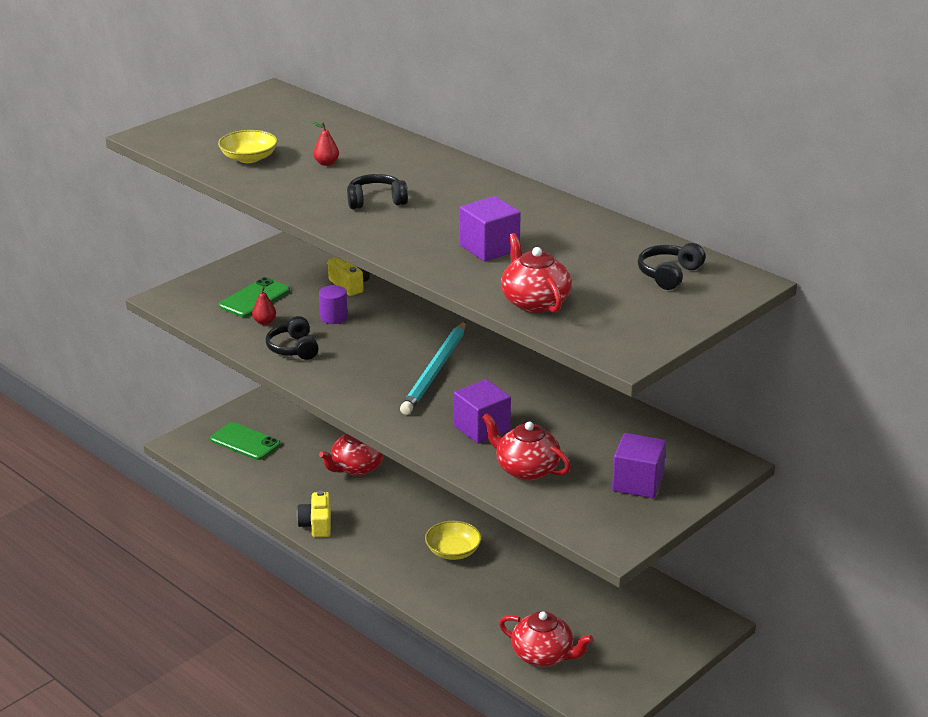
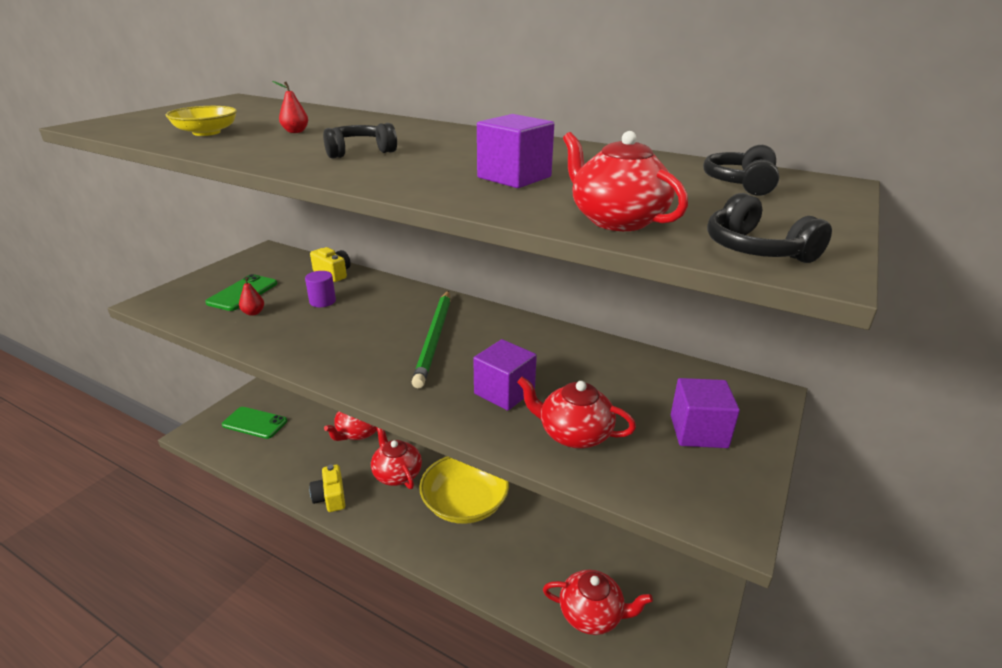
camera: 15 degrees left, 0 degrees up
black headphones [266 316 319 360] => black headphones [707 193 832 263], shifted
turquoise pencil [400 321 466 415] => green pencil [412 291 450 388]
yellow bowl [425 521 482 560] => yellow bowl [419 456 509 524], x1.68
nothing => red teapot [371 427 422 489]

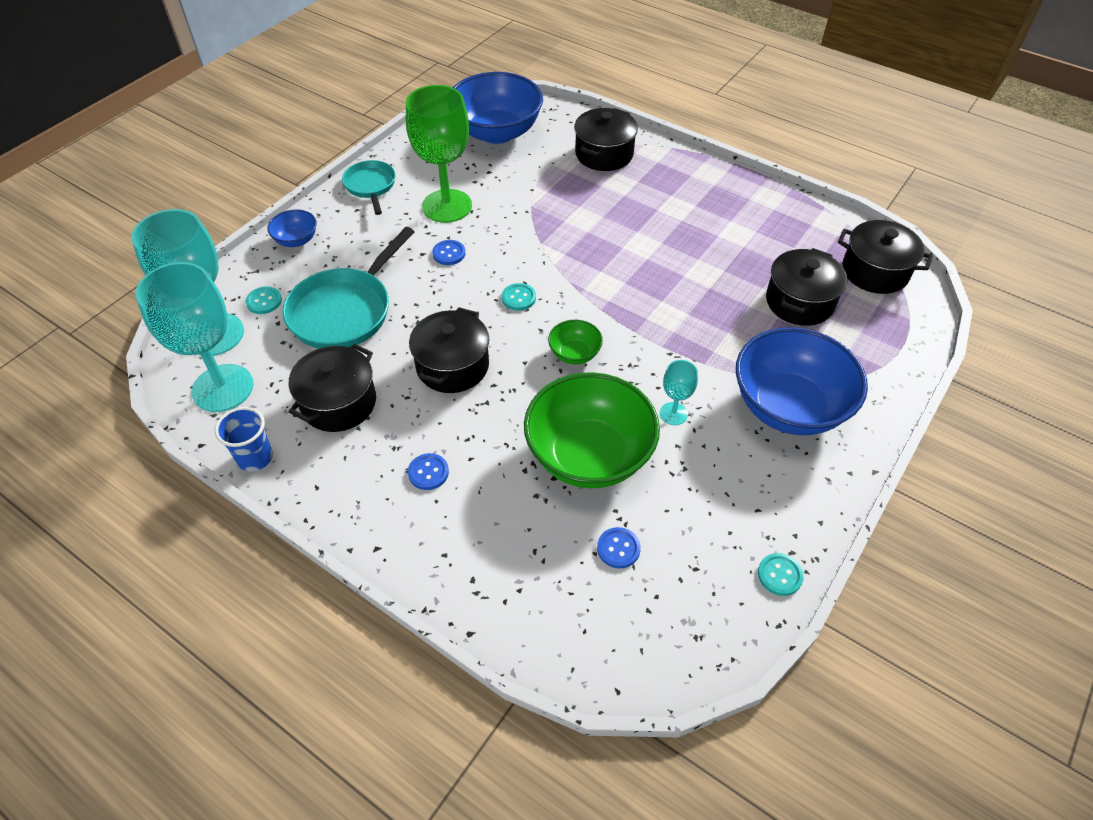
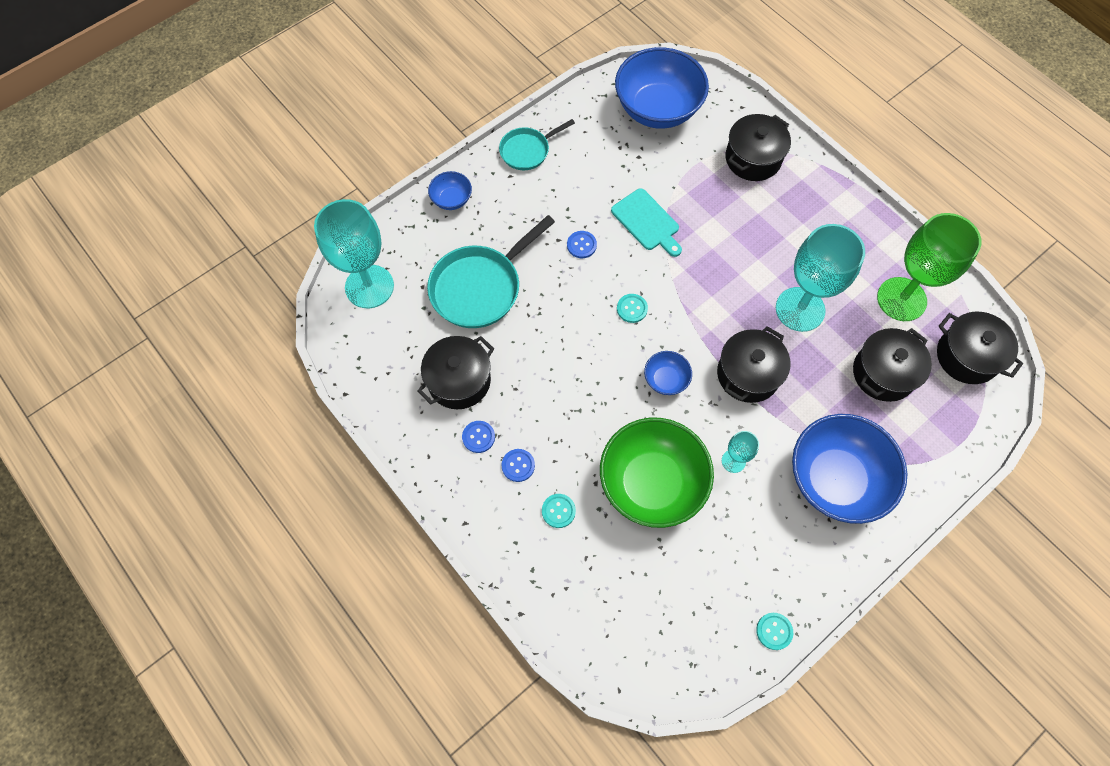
camera: 15 degrees right, 15 degrees up
green goblet [406 85 472 223] => green goblet [877 213 981 321], shifted
turquoise pan [342 160 396 215] => turquoise pan [499 119 575 170], 120 degrees counterclockwise
turquoise goblet [135 262 254 412] => turquoise goblet [776 224 865 332], shifted
turquoise button [246 286 282 314] => turquoise button [542 494 576 528], shifted
black pot [409 307 489 393] => black pot [717 326 790 403], shifted
green bowl [548 320 603 364] => blue bowl [644 351 692 395]
blue cup [215 407 273 472] => nothing
blue button [597 527 641 568] => blue button [462 421 495 453], shifted
nothing => turquoise cutting board [611 189 682 257]

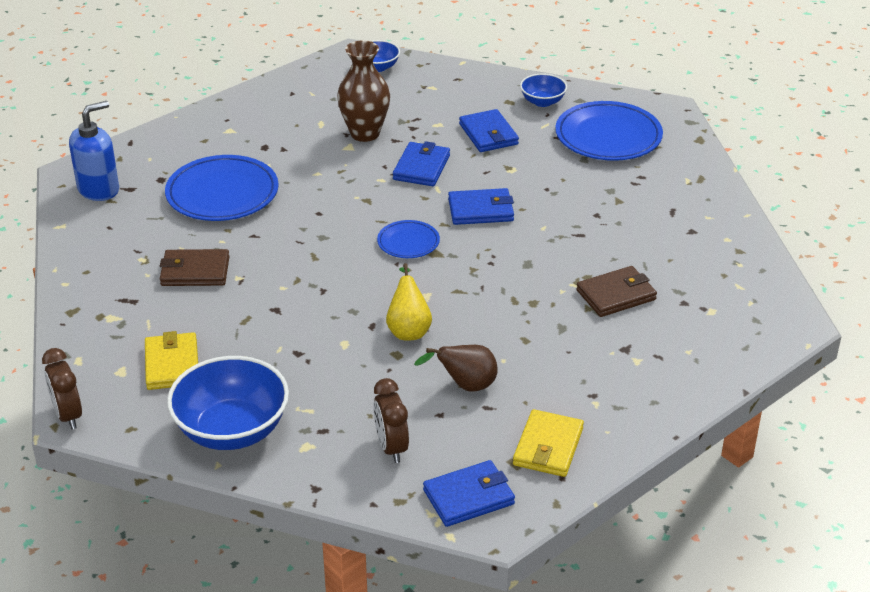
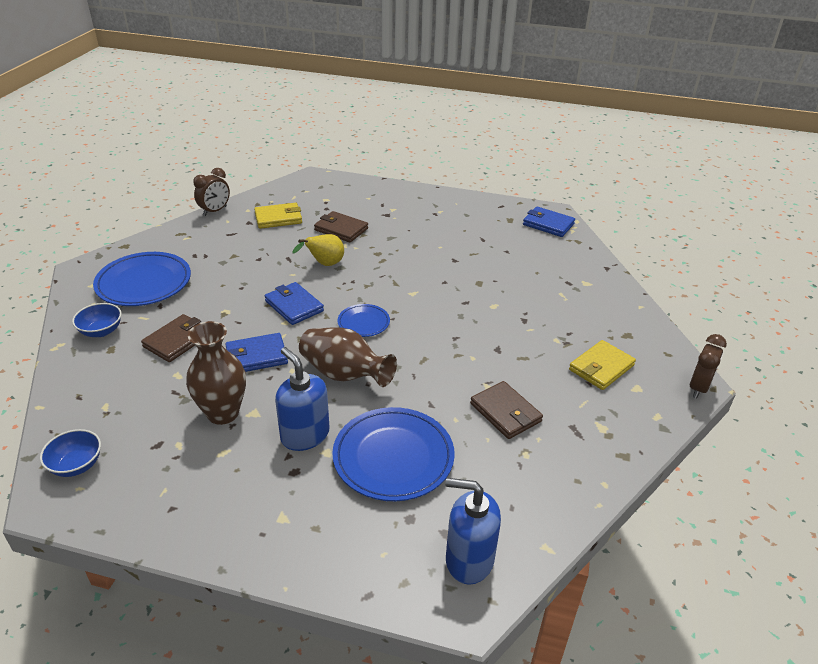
camera: 125 degrees left, 0 degrees up
blue wallet [459 109 519 152] => brown wallet [141 314 201 362]
yellow pear [386 263 432 341] => yellow pear [292 234 344 266], shifted
brown pear [414 345 498 392] => nothing
blue bowl [167 356 289 450] => nothing
brown clock [373 378 409 463] => brown clock [193 168 230 216], shifted
yellow wallet [513 409 584 477] => yellow wallet [254 203 302 229], shifted
nothing => brown vase [299 327 397 387]
nothing => blue soap dispenser [275 347 330 451]

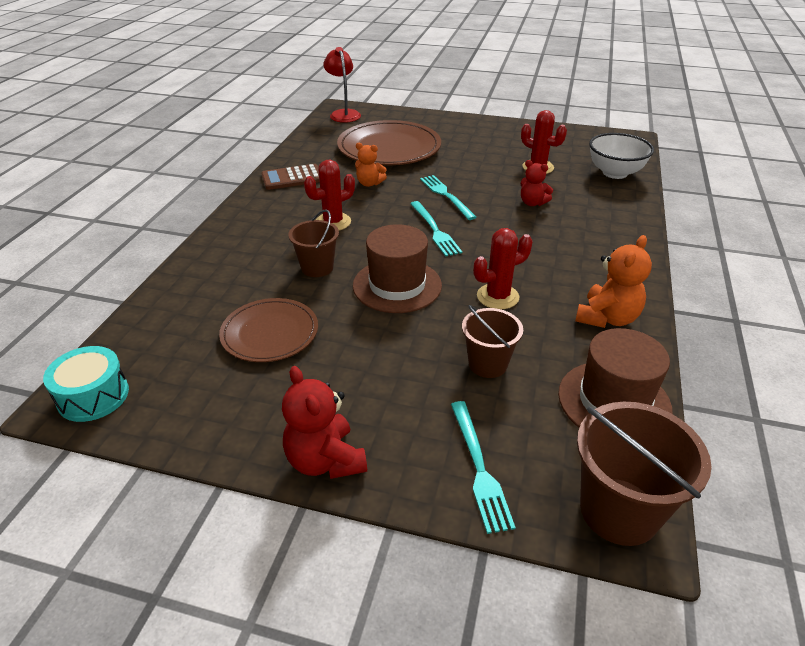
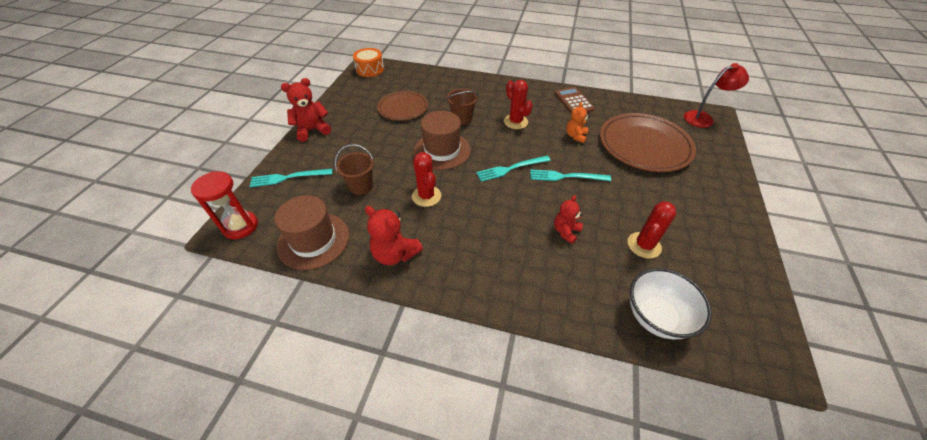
camera: 90 degrees right, 10 degrees up
turquoise fork [420 175 477 220] => turquoise fork [530 170 611 181], 150 degrees counterclockwise
orange teddy bear [575 235 652 328] => red teddy bear [365 206 423 265]
turquoise drum [43 346 129 422] => orange drum [353 48 384 77]
brown bucket [577 402 712 546] => red hourglass [191 171 258 239]

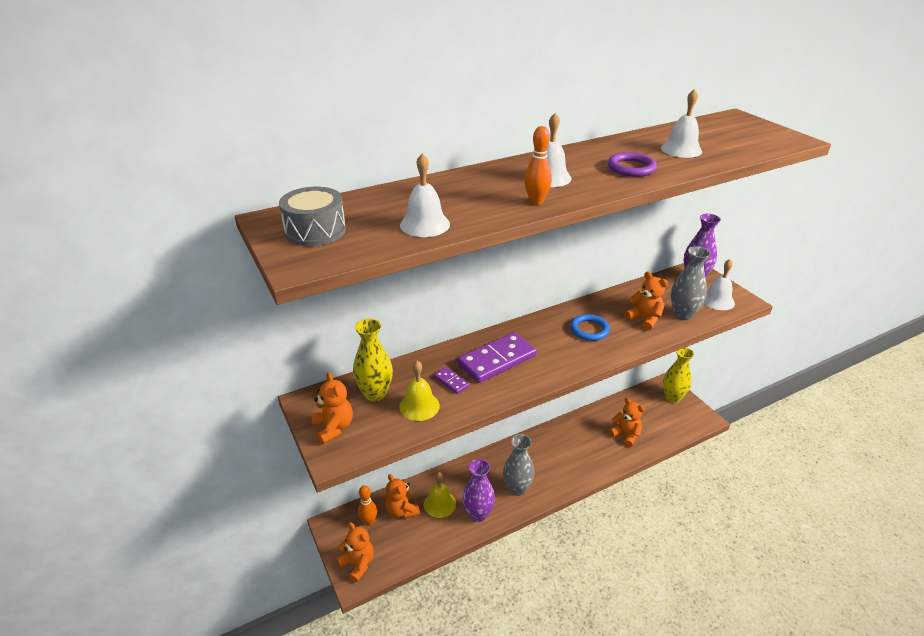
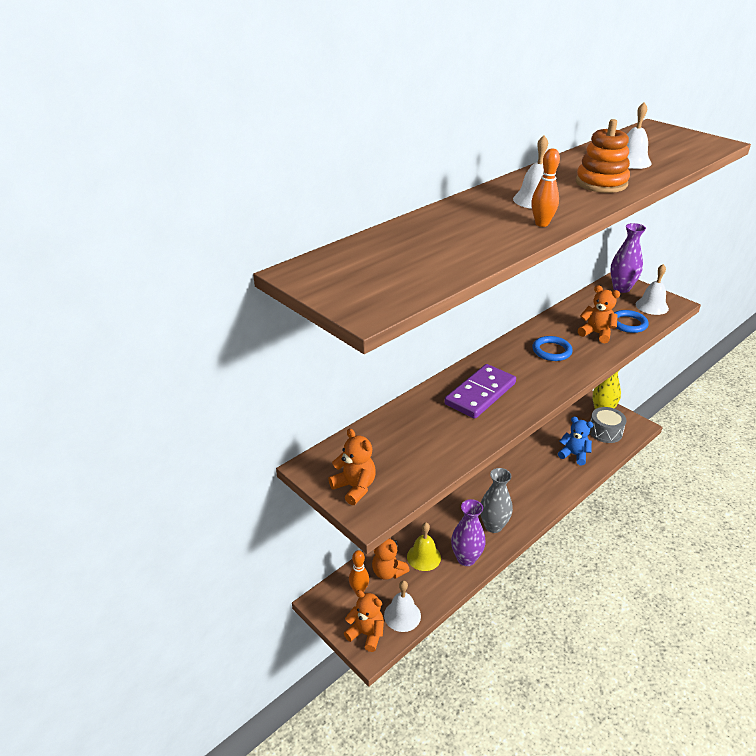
camera: 15 degrees left, 0 degrees up
purple ring [608 152 657 177] => orange stacking toy [576 119 630 193]
white bell [400 153 450 237] => white bell [384 580 421 632], shifted
grey drum [279 187 346 246] => grey drum [590 407 626 443], shifted
grey vase [671 246 711 320] => blue ring [614 310 649 333]
yellow vase [353 319 393 402] => nothing
yellow bell [399 361 440 421] => nothing
purple domino [434 367 470 394] => nothing
orange teddy bear [609 398 645 447] => blue teddy bear [558 417 594 466]

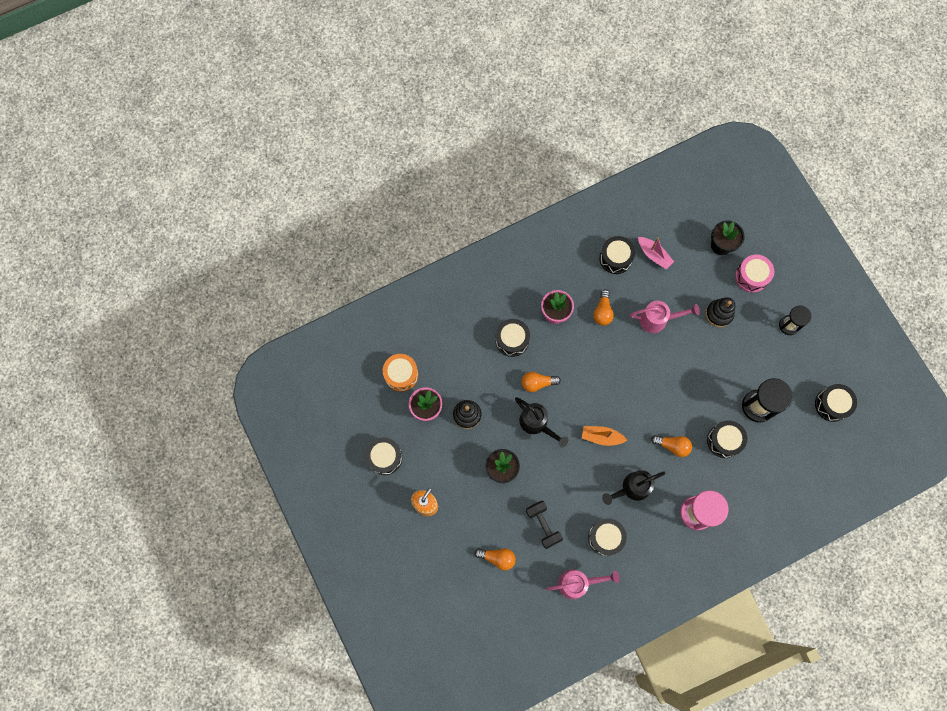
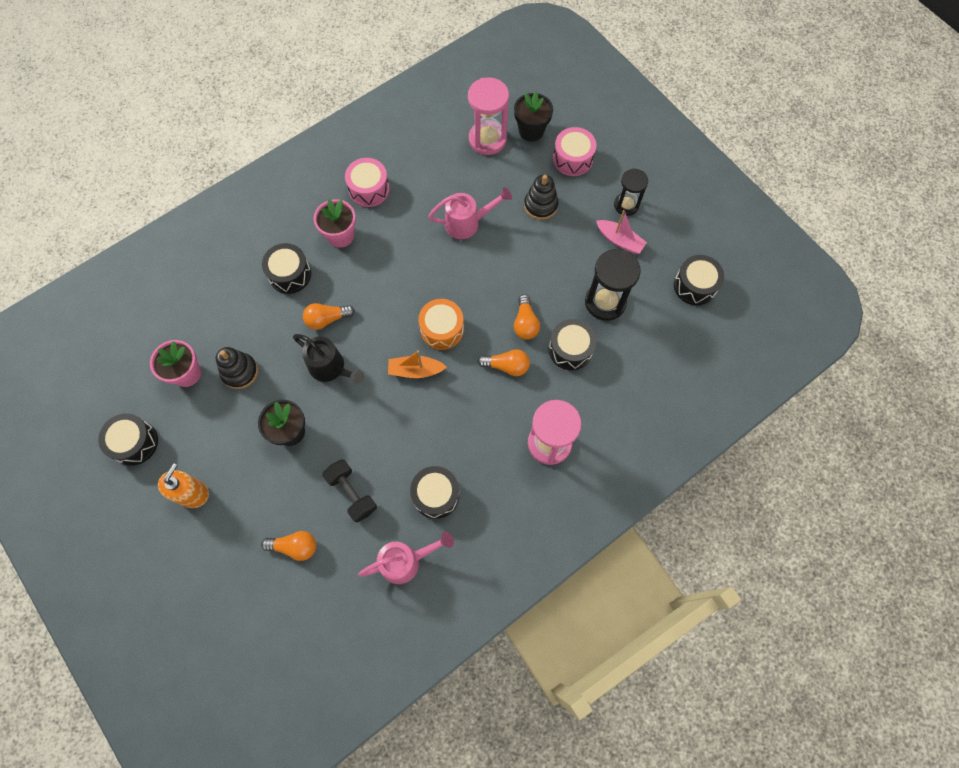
camera: 10 degrees left, 5 degrees down
black drum [599 236 635 274] => nothing
pink boat [638 237 674 269] => pink boat [596 210 647 254], shifted
orange light bulb [593 289 614 326] => orange light bulb [514 294 540 340], shifted
orange drum [383 354 418 392] => orange drum [419 299 464 350], shifted
black watering can [602 470 666 505] => nothing
nothing => pink hourglass [468 77 509 155]
nothing => pink drum [345 158 390 207]

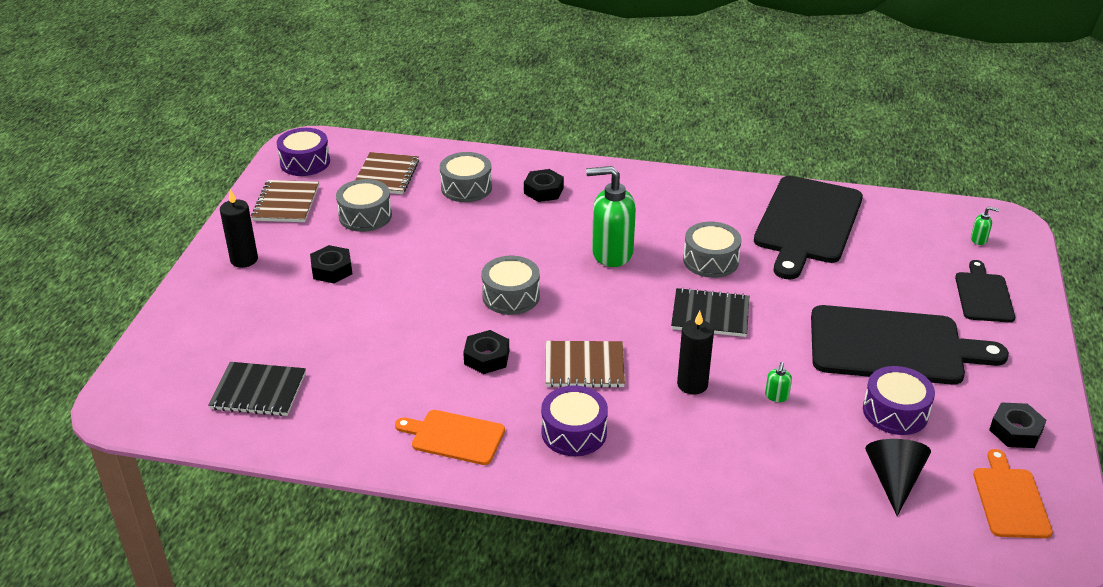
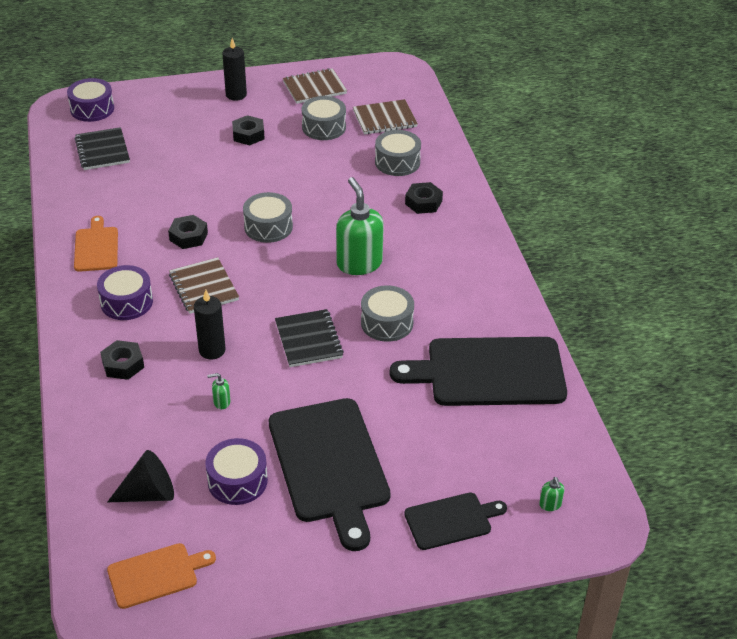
camera: 65 degrees right, 5 degrees up
purple drum [277 128 330 176] => purple drum [67 78 114 122], shifted
black nut [989 402 1046 448] => black nut [100 340 144 380], shifted

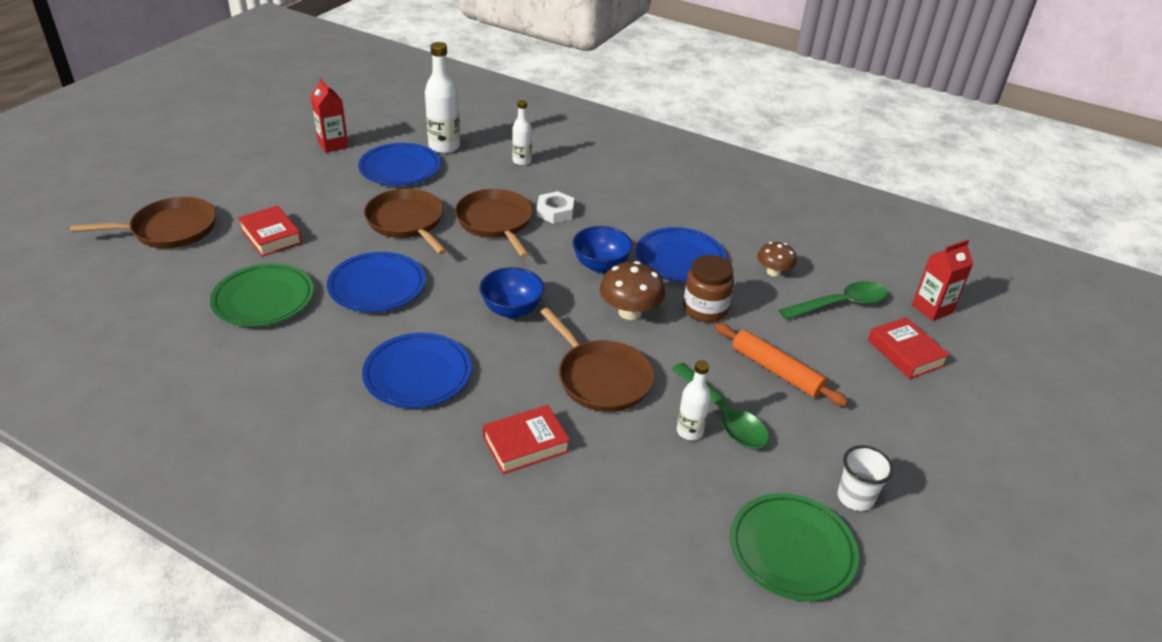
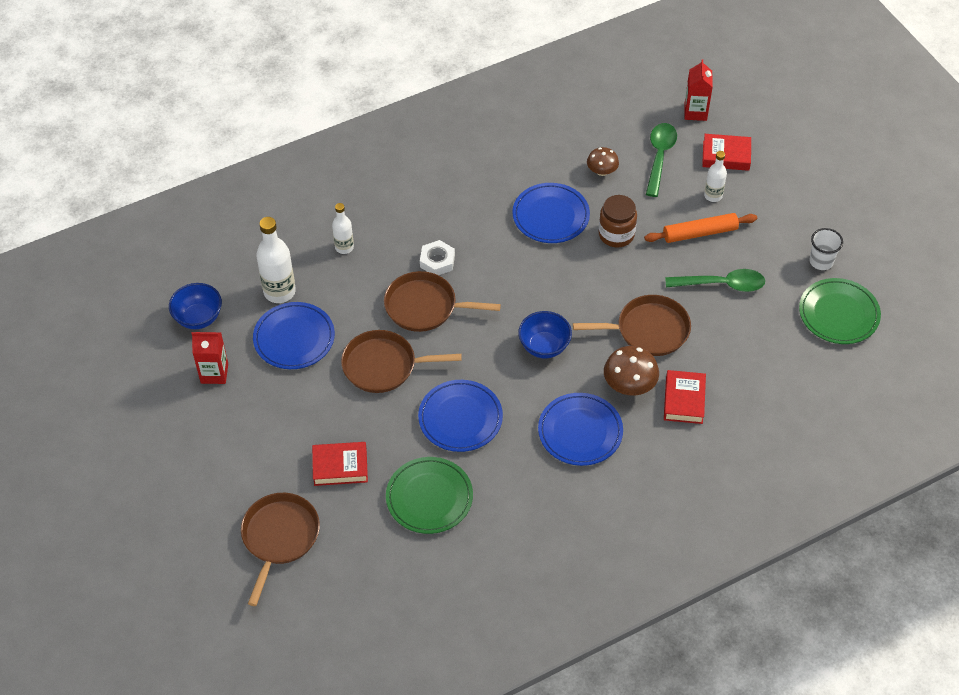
camera: 55 degrees left, 15 degrees up
blue bowl [572 226 633 273] => blue bowl [169 283 222 329], shifted
brown mushroom [600 261 665 320] => brown mushroom [604 346 659 395], shifted
white bottle [677 360 711 440] => white bottle [704 151 727 202], shifted

